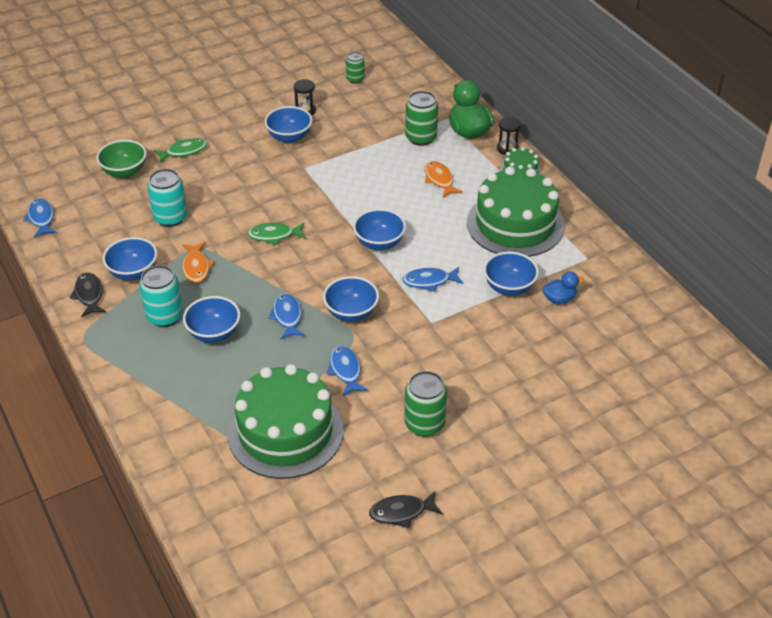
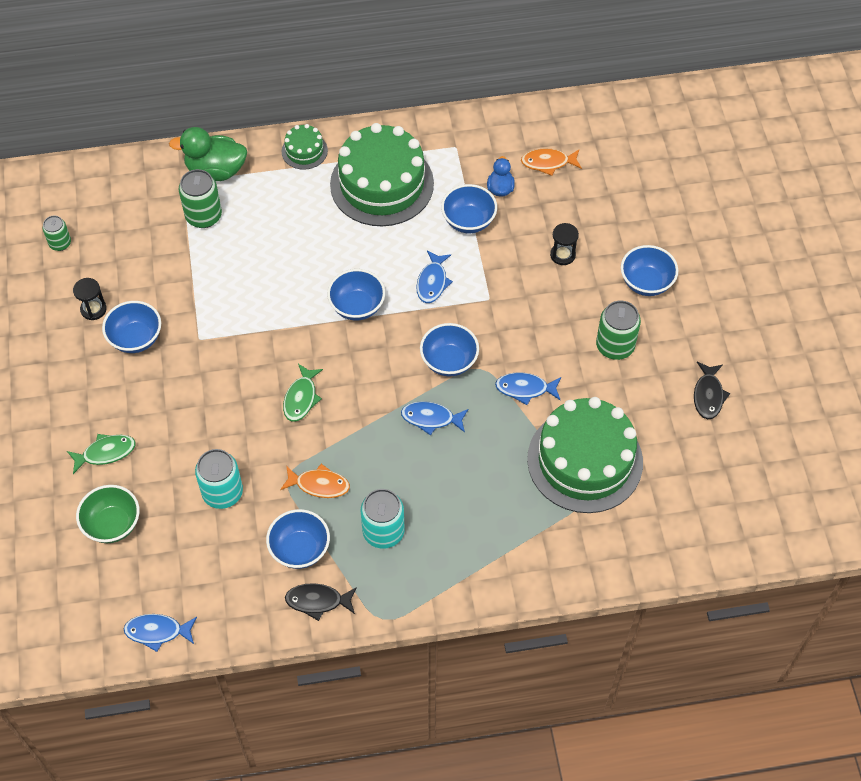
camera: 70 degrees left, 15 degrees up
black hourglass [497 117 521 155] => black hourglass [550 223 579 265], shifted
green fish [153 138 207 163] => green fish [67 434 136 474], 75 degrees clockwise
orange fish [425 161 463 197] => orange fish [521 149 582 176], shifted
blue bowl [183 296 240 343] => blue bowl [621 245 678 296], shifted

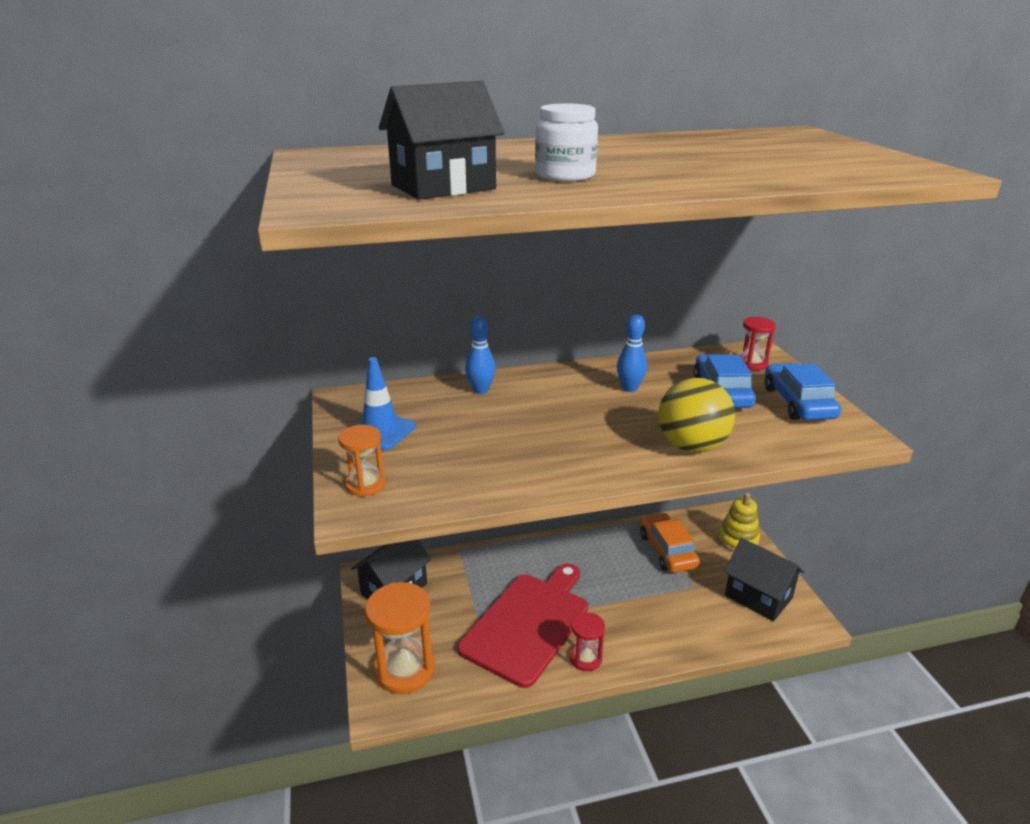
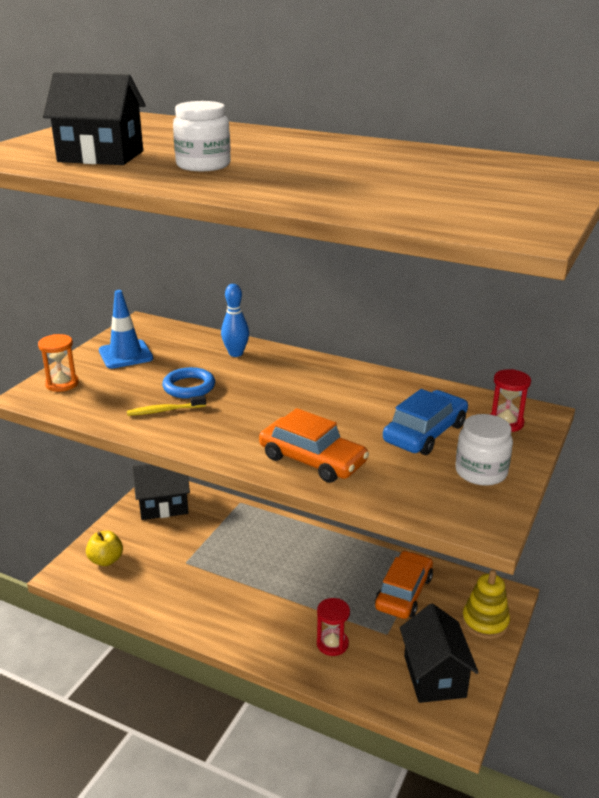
camera: 40 degrees right, 0 degrees up
blue bowling pin [617 314 647 392] => nothing
blue car [765 363 841 420] => white jar [455 414 513 486]
yellow ball [658 378 735 453] => orange car [259 408 369 483]
red cutting board [457 563 588 688] => nothing
orange hourglass [365 582 435 694] => yellow apple [86 531 123 566]
red hourglass [570 612 605 671] => red hourglass [317 598 350 656], shifted
nothing => blue ring [162 367 215 398]
nothing => yellow toothbrush [127 395 206 416]

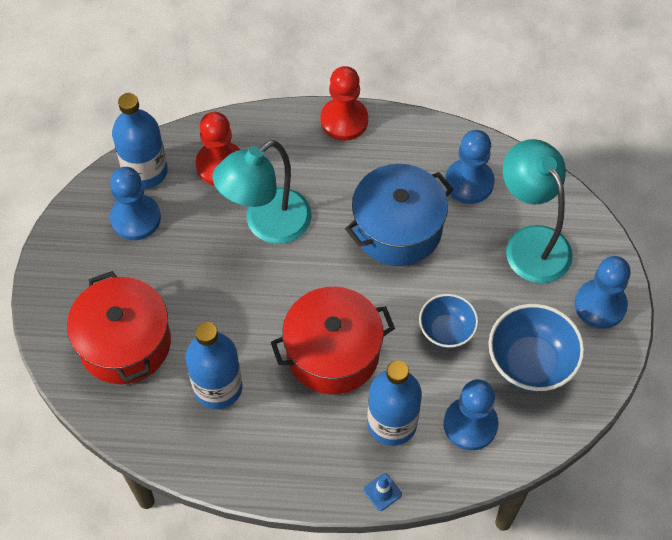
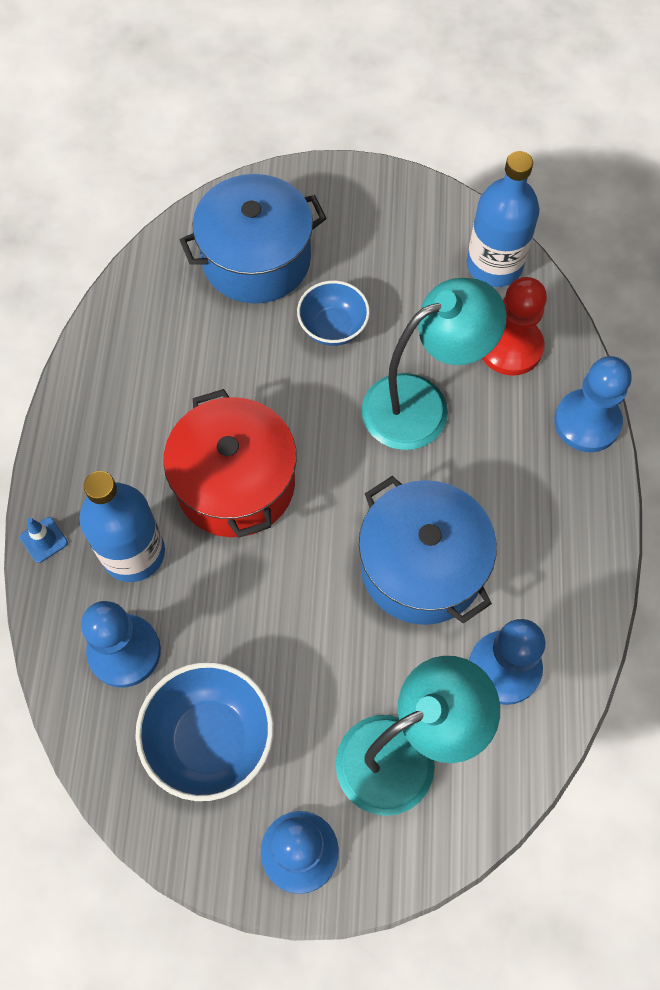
camera: 90 degrees right, 5 degrees up
red pawn [321 66 368 141] => nothing
turquoise lamp [212 140 312 244] => turquoise lamp [362 278 507 450], 105 degrees clockwise
blue pawn [110 167 161 240] => blue pawn [554 356 631 452], shifted
red pot [67 271 171 384] => blue pot [180 174 327 304]
blue bowl [419 294 478 348] => blue bowl [297 280 370 346], shifted
blue bottle [185 322 242 409] => nothing

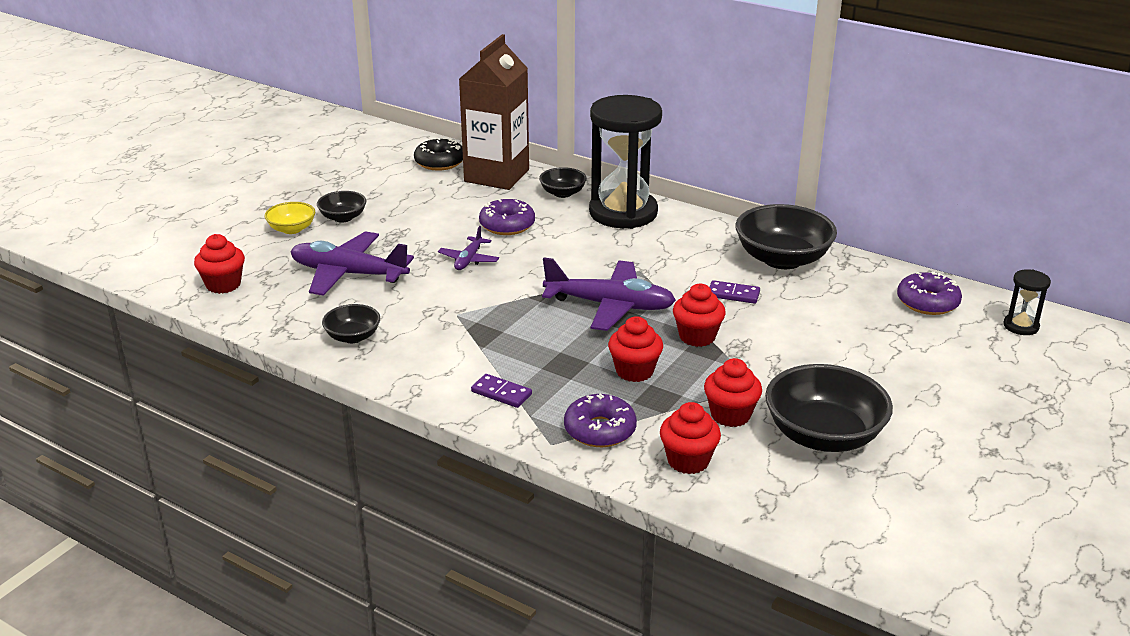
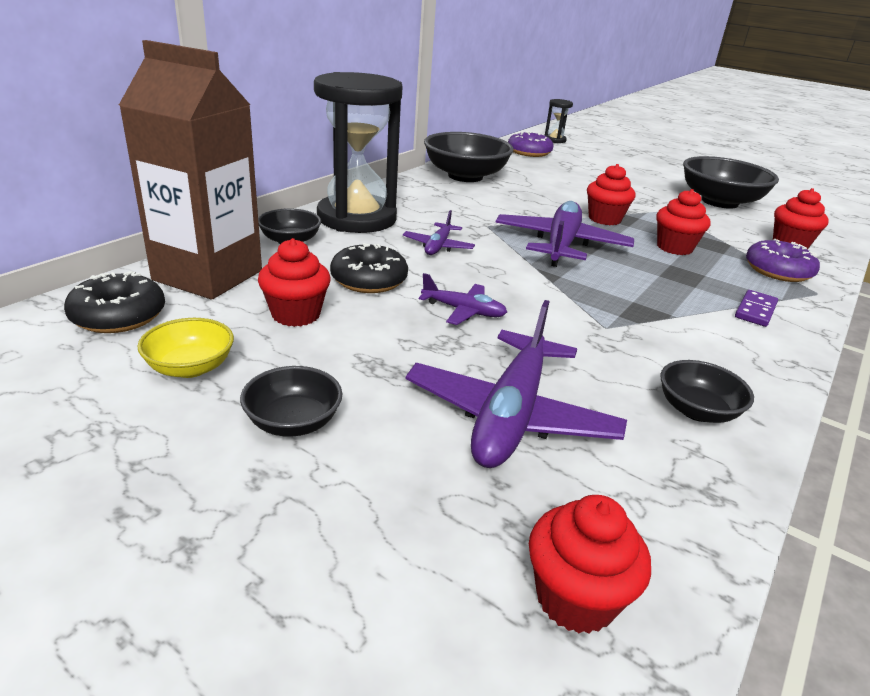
camera: 90 degrees left, 0 degrees up
purple donut [479 199 535 235] => black donut [330 243 408 293]
yellow bowl [264 202 315 234] => yellow bowl [137 318 234 378], shifted
purple domino [710 280 760 304] => nothing
red cupcake [704 358 762 427] => red cupcake [258 238 330 327], shifted
nothing => purple plane [403 210 475 255]

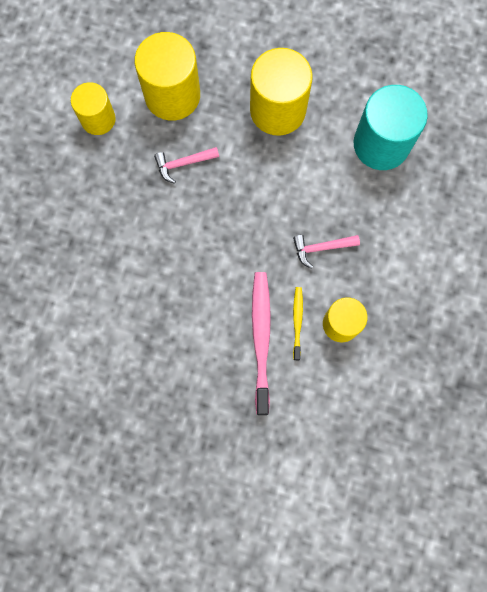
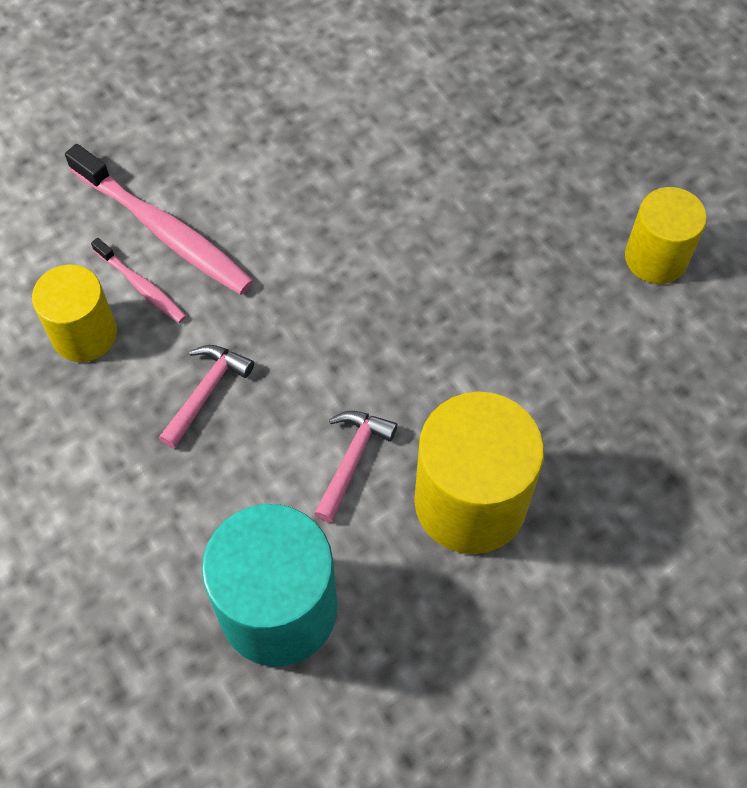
camera: 130 degrees right, 15 degrees down
yellow cylinder [134 32 200 121] => nothing
pink hammer [154 147 219 184] => pink hammer [314 411 397 523], shifted
yellow toothbrush [293 287 303 360] => pink toothbrush [91 238 186 323]

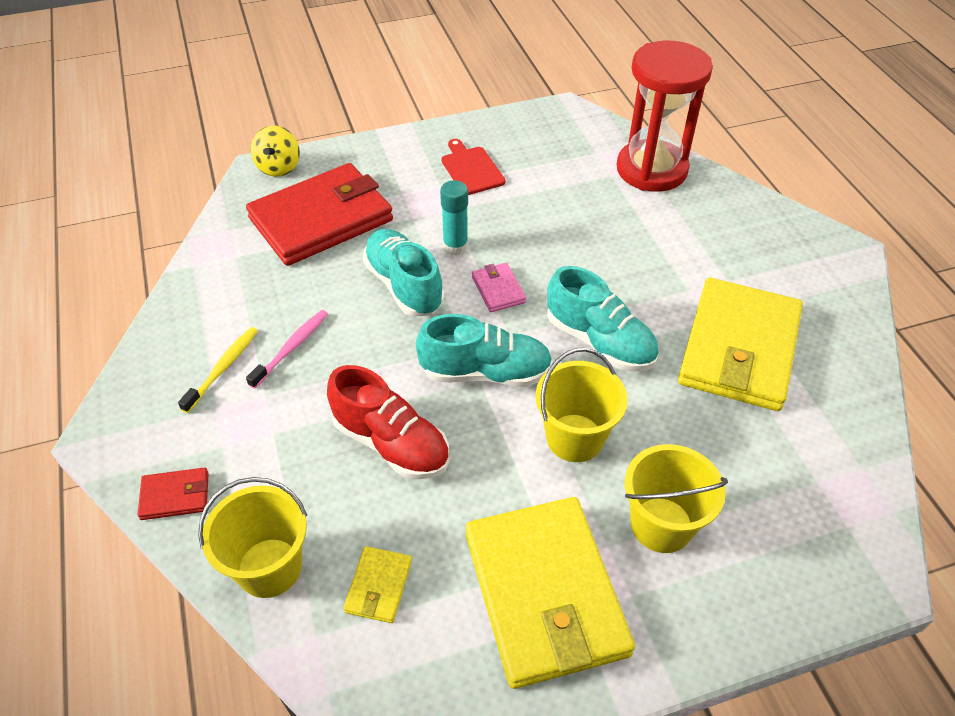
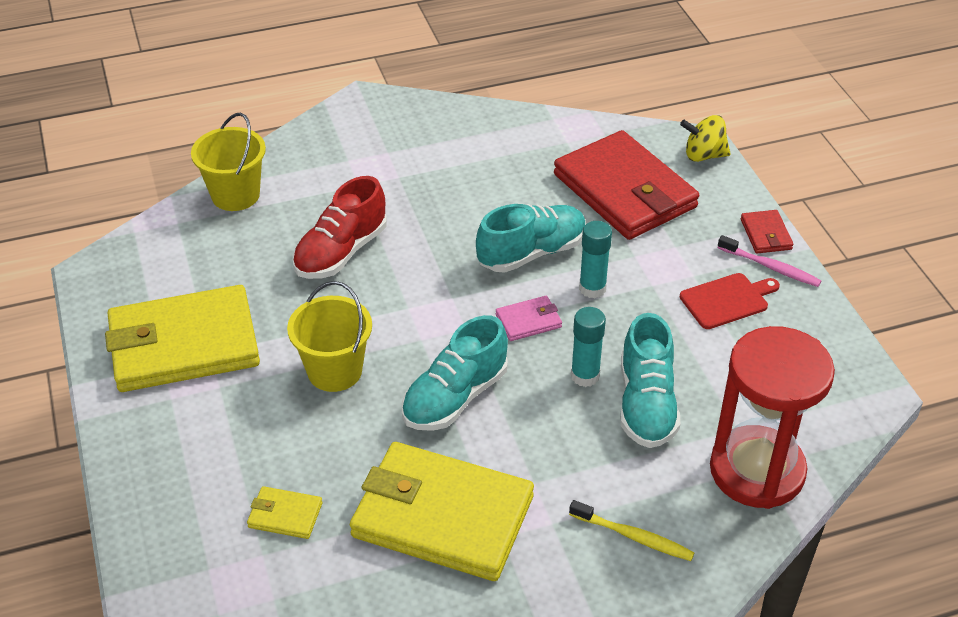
camera: 90 degrees right, 5 degrees down
pink toothbrush [246 310 328 389] => pink toothbrush [717 235 821 287], shifted
turquoise shoe [416 314 553 387] => turquoise shoe [620 313 680 448], shifted
yellow toothbrush [178 327 258 413] => yellow toothbrush [569 500 695 561], shifted
yellow bucket [625 444 728 553] => nothing
red wallet [138 467 209 520] => red wallet [741 210 794 254], shifted
yellow wallet [343 546 412 623] => yellow wallet [247 486 323 539], shifted
nothing => turquoise glue stick [571 307 606 387]

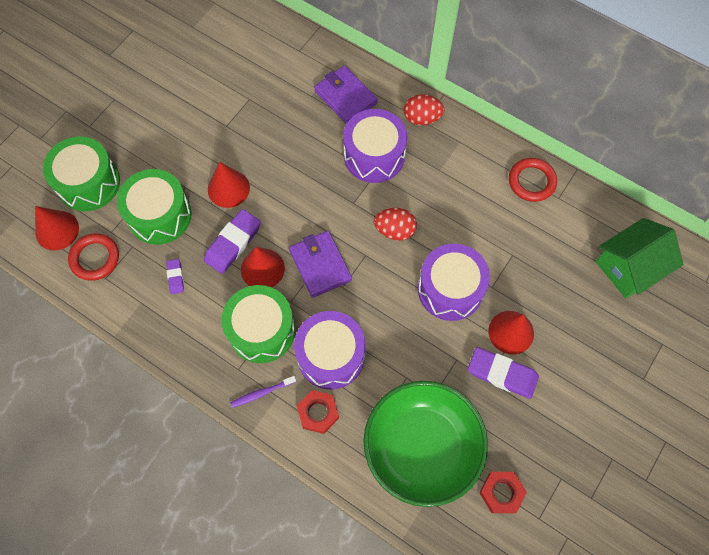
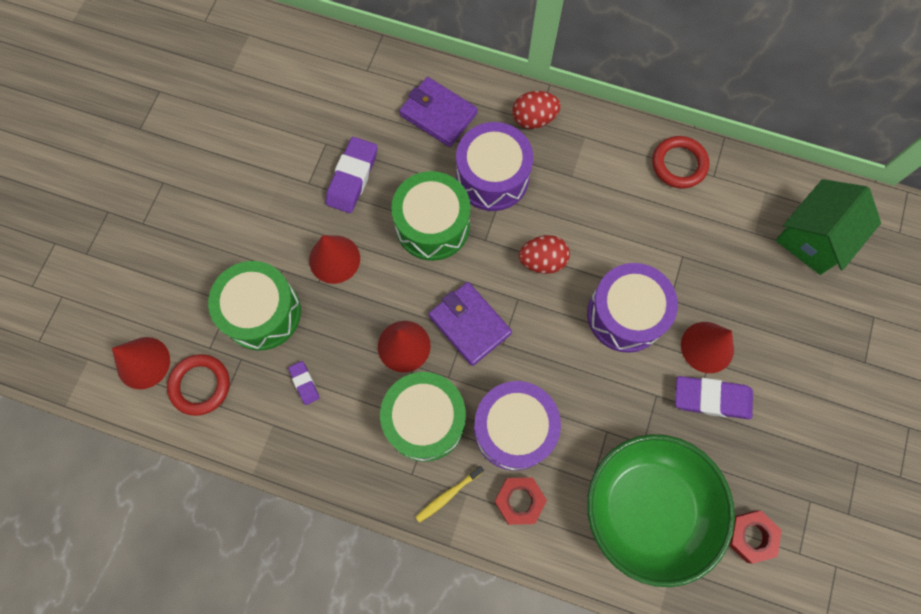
camera: 15 degrees left, 5 degrees up
green drum [43 136 120 211] => green drum [391 171 471 261], shifted
purple eraser [204 209 261 274] => purple eraser [326 137 377 213], shifted
purple toothbrush [231 376 296 408] => yellow toothbrush [416 466 484 523]

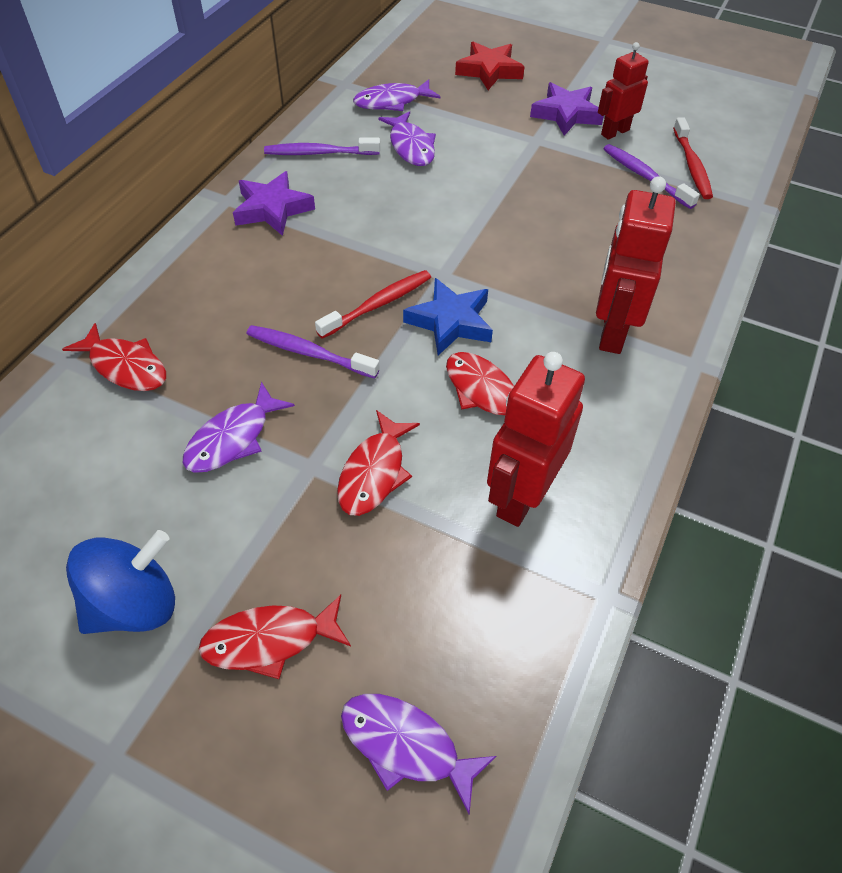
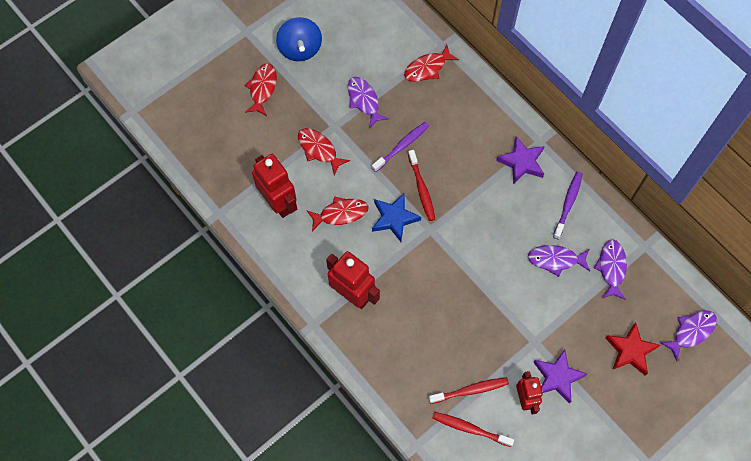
camera: 115 degrees right, 15 degrees up
purple toothbrush [604 144 700 209] => red toothbrush [428 377 509 404]
purple fish [341 694 496 814] => purple fish [660 310 717 361], shifted

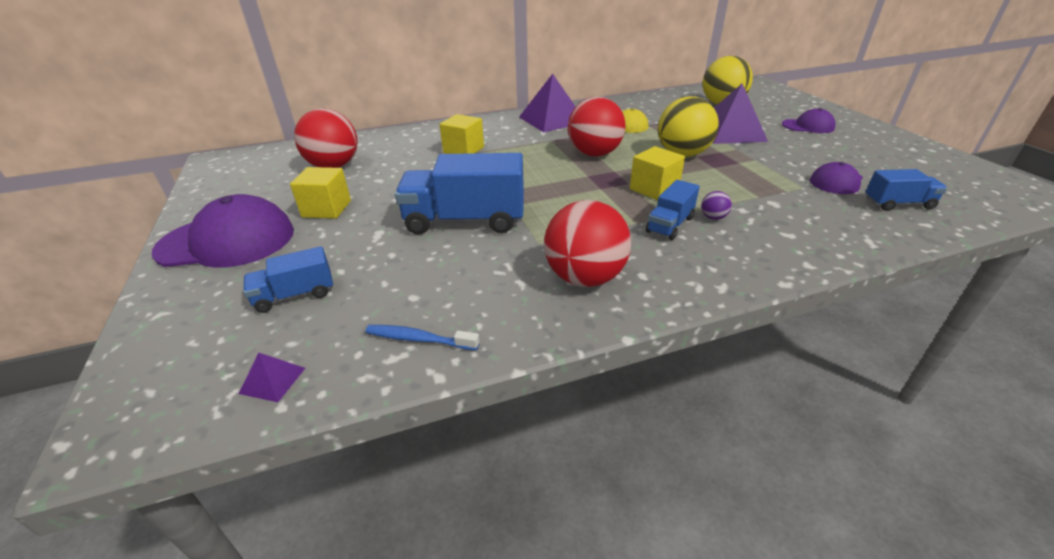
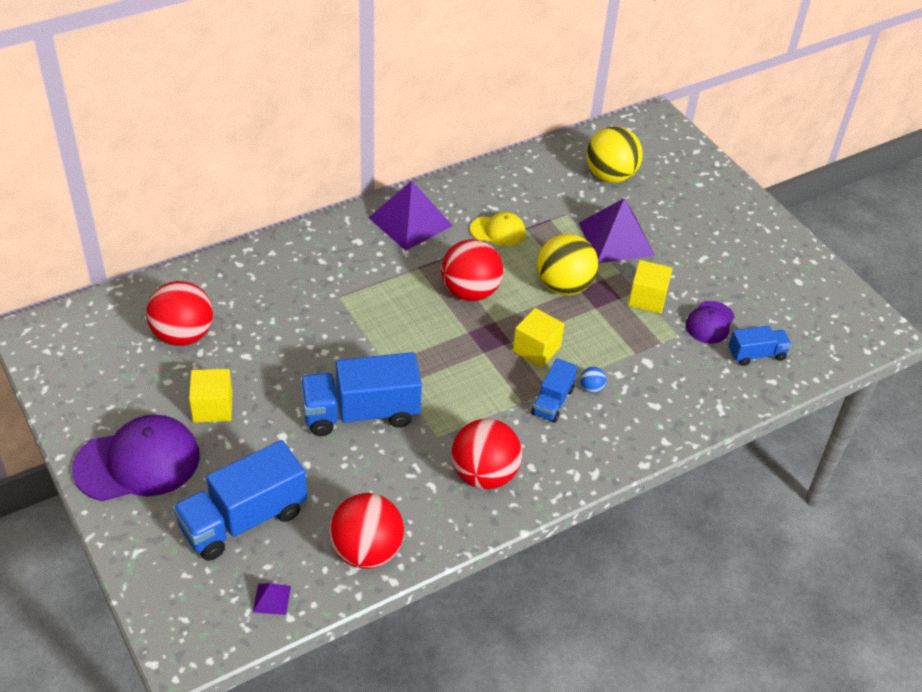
camera: 15 degrees left, 10 degrees up
purple cap [782 108 836 133] => nothing
yellow cube [439 114 484 154] => yellow cube [628 260 673 314], shifted
purple ball [701 191 732 220] => blue ball [580 367 606 393]
blue truck [243 246 333 313] => blue truck [173 440 307 561], x1.88
blue toothbrush [366 325 479 350] => red ball [329 493 404 569]

